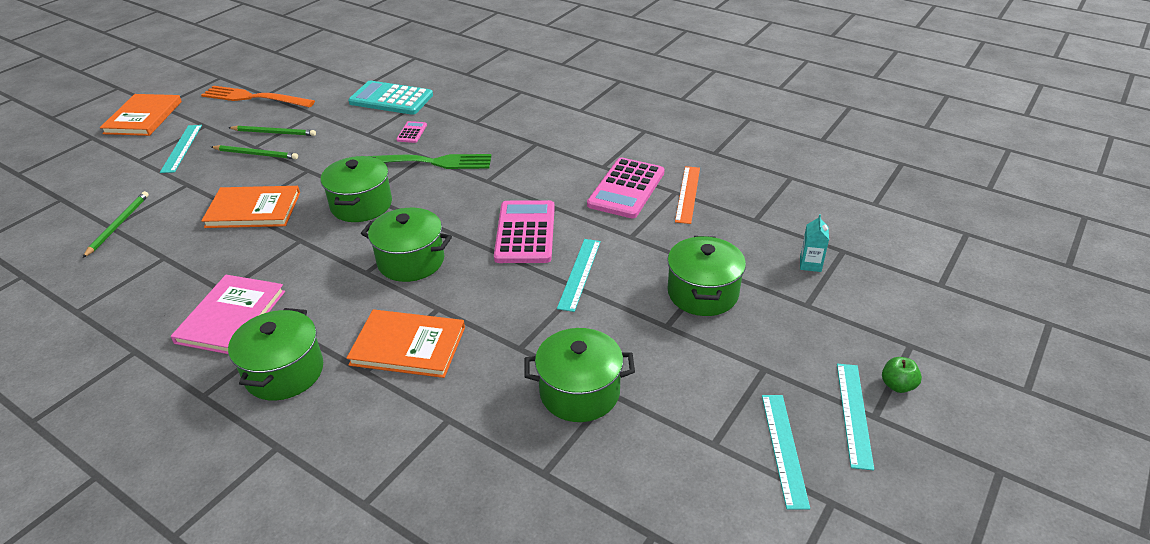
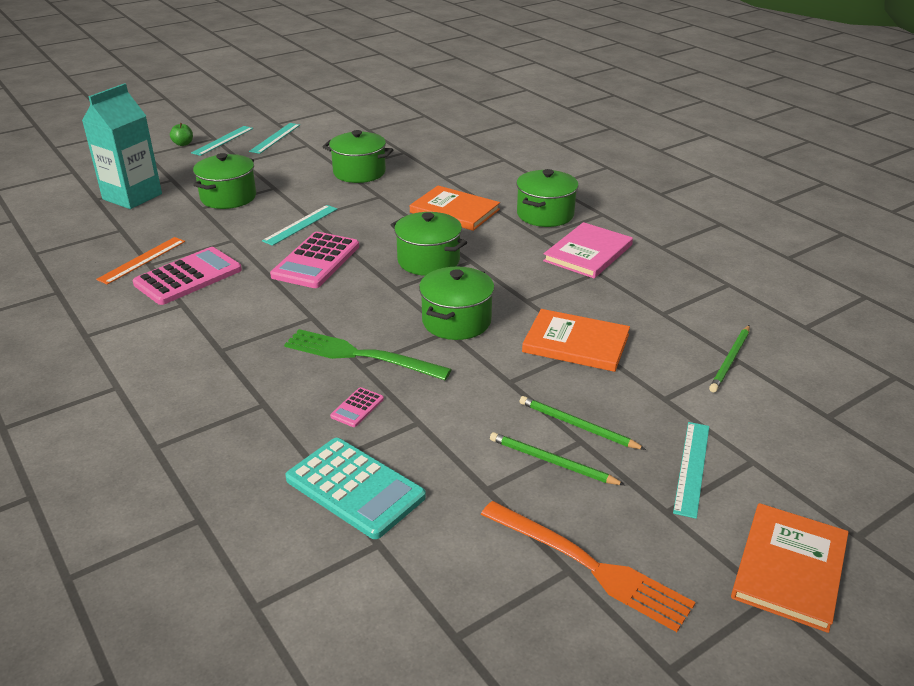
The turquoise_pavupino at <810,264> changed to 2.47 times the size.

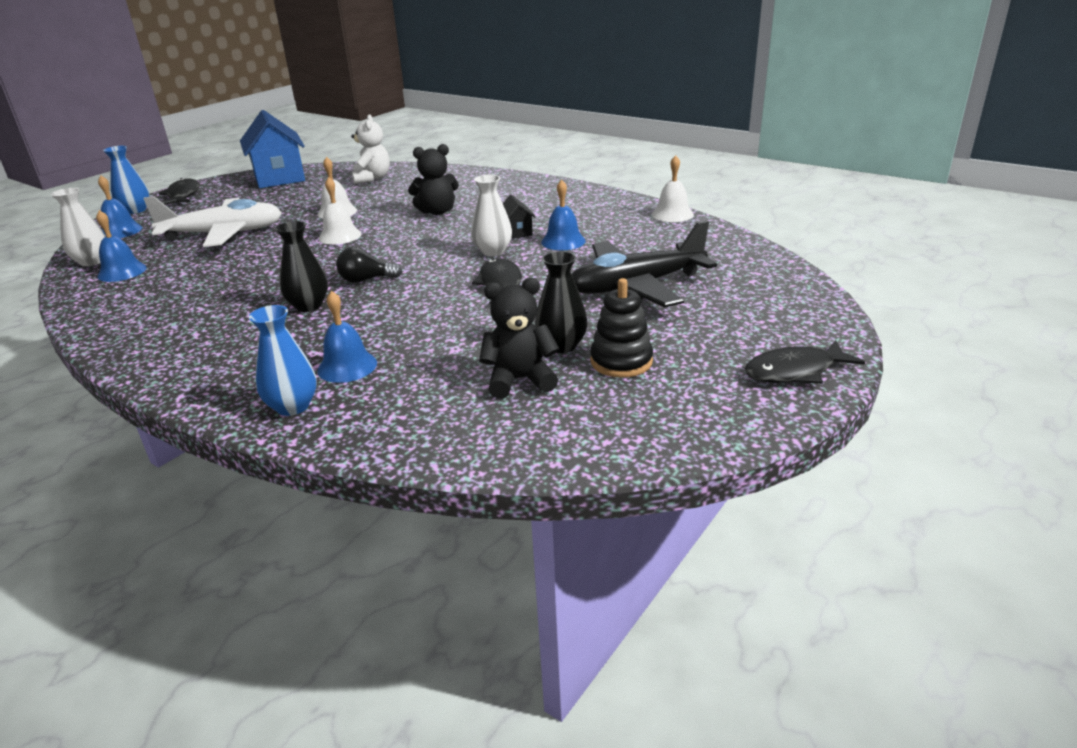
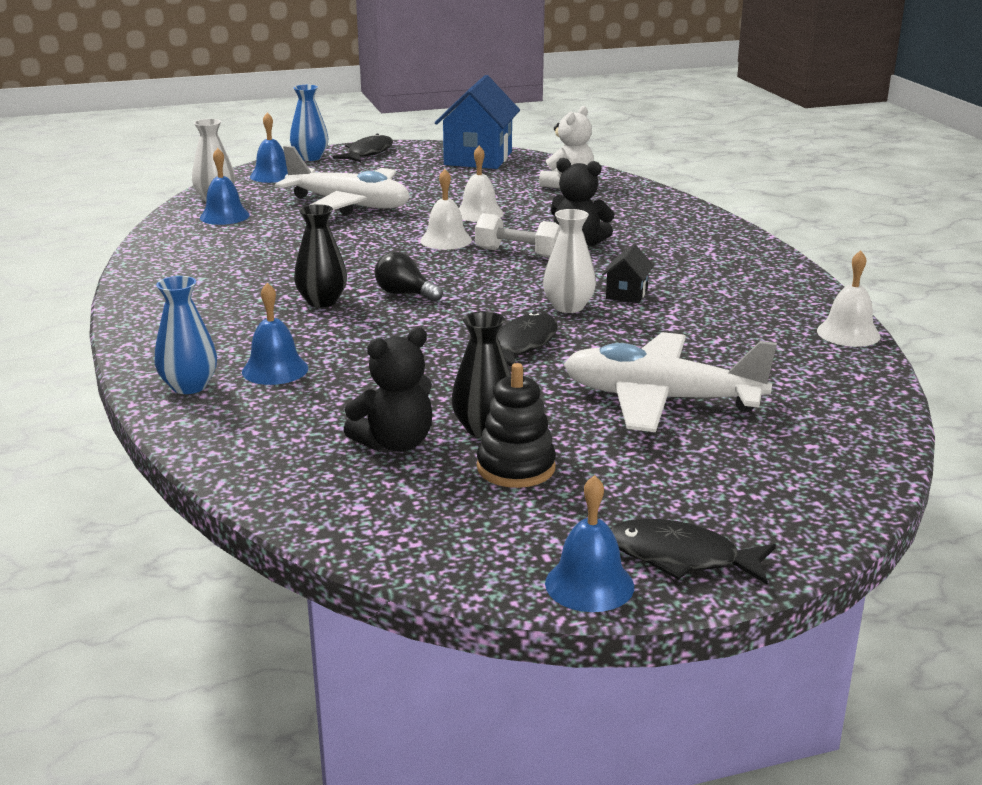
The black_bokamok at <519,380> turned 120 degrees clockwise.
The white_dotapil at <518,253> appeared.
The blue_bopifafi moved from <563,241> to <589,584>.
The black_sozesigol at <636,286> became the white_sozesigol at <660,399>.

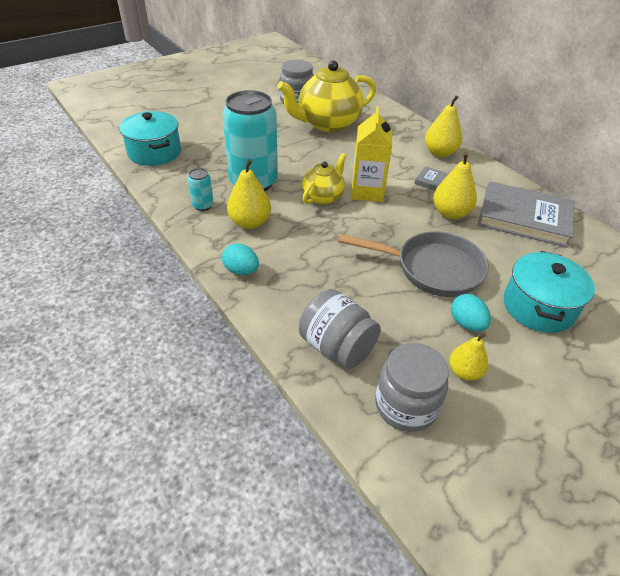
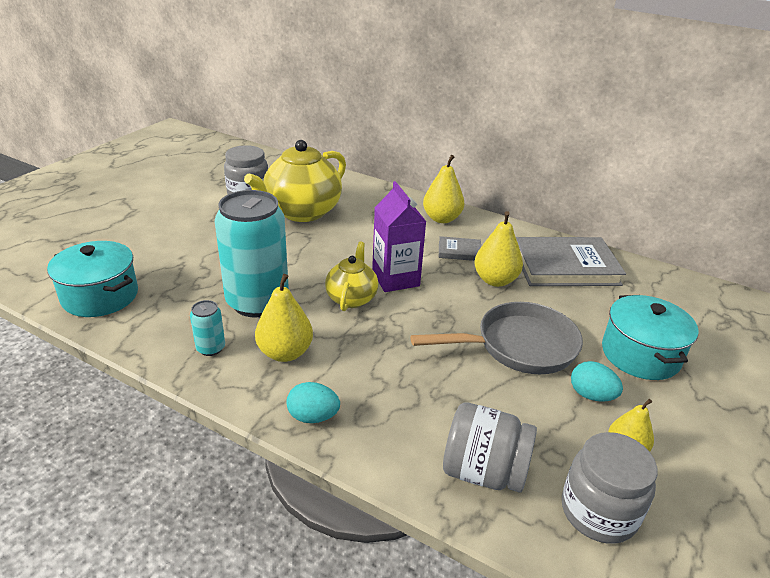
The yellow_pavupino at <367,191> became the purple_pavupino at <395,279>.

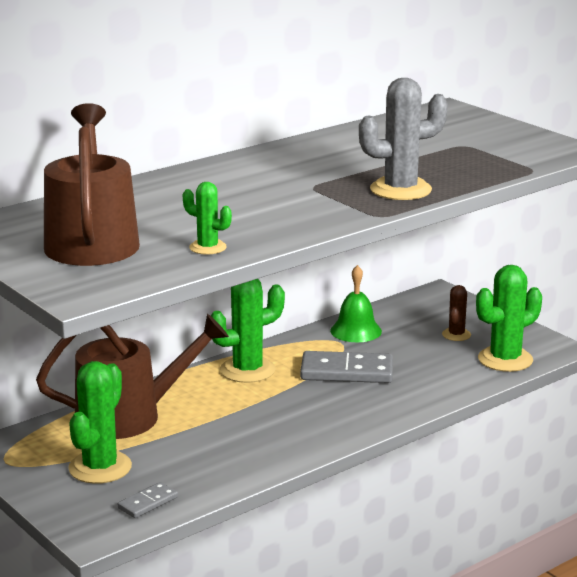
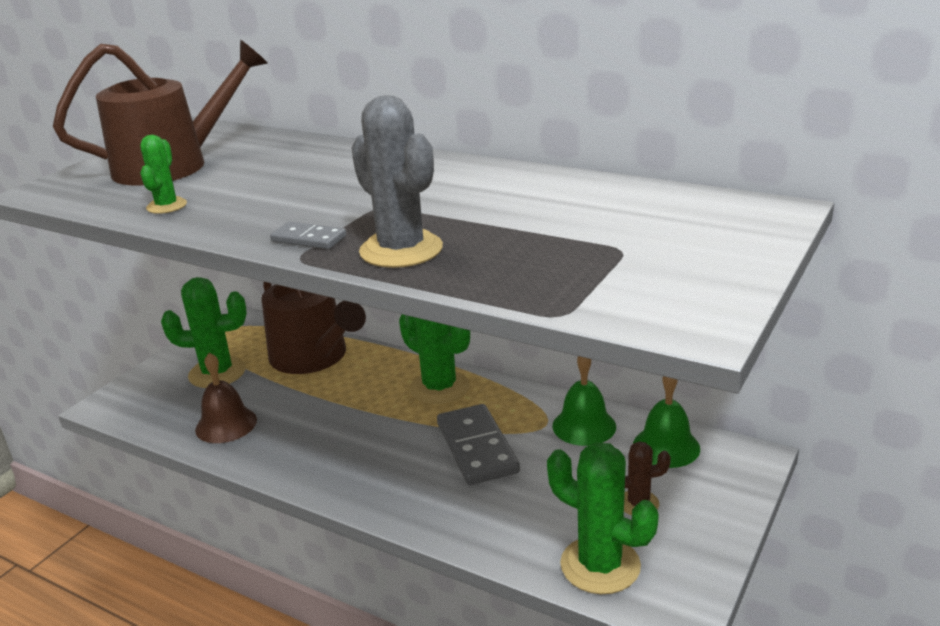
The brown_bopifafi at <226,424> appeared.
The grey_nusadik moved from <148,503> to <309,239>.
The green_bopifafi at <666,446> appeared.

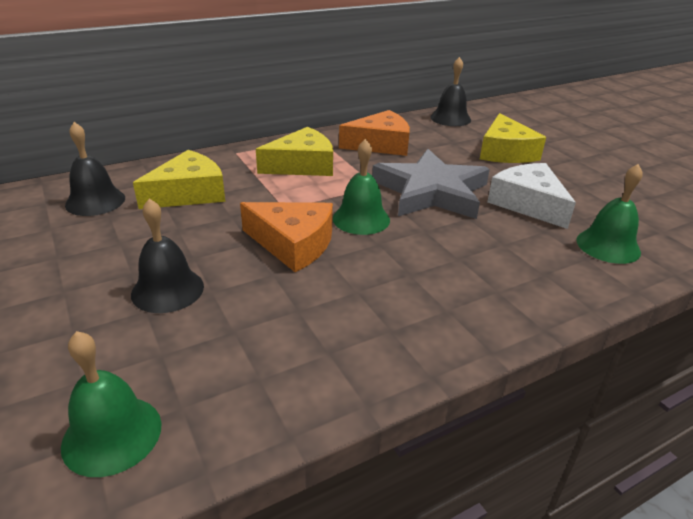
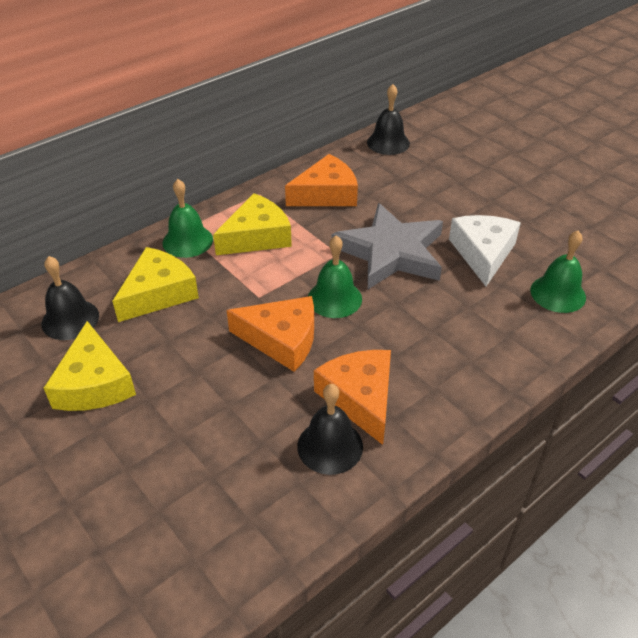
The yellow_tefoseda moved from <505,152> to <94,383>.
The green_bopifafi moved from <112,434> to <187,241>.
The black_bopifafi moved from <167,290> to <330,446>.
The orange_tefoseda at <360,398> appeared.
The white_tefoseda at <528,204> turned 45 degrees clockwise.

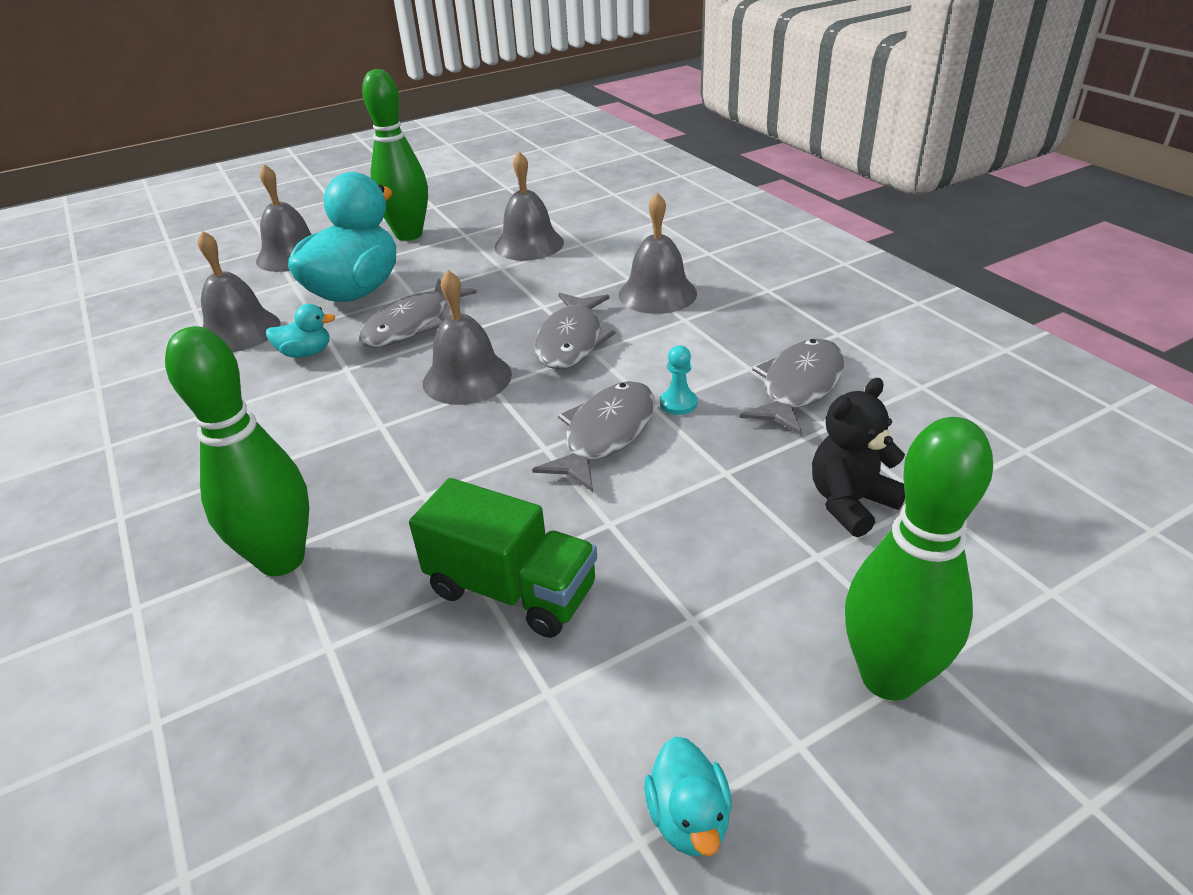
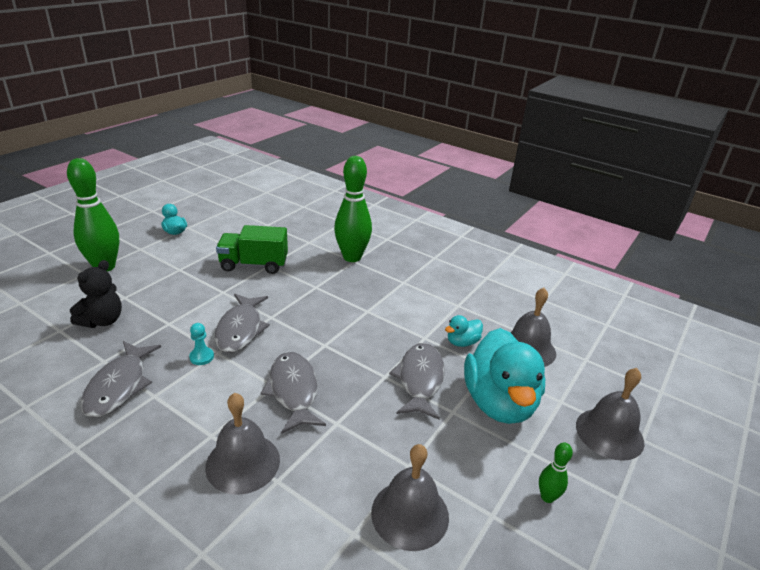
The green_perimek at <409,235> changed to 0.45 times the size.
The grey_bopifafi at <467,378> disappeared.

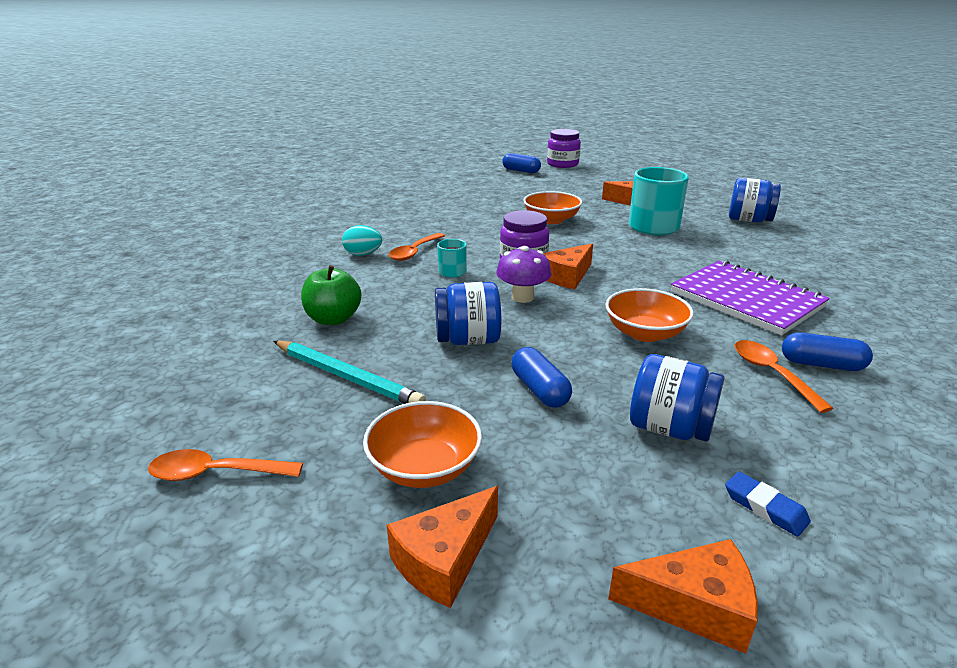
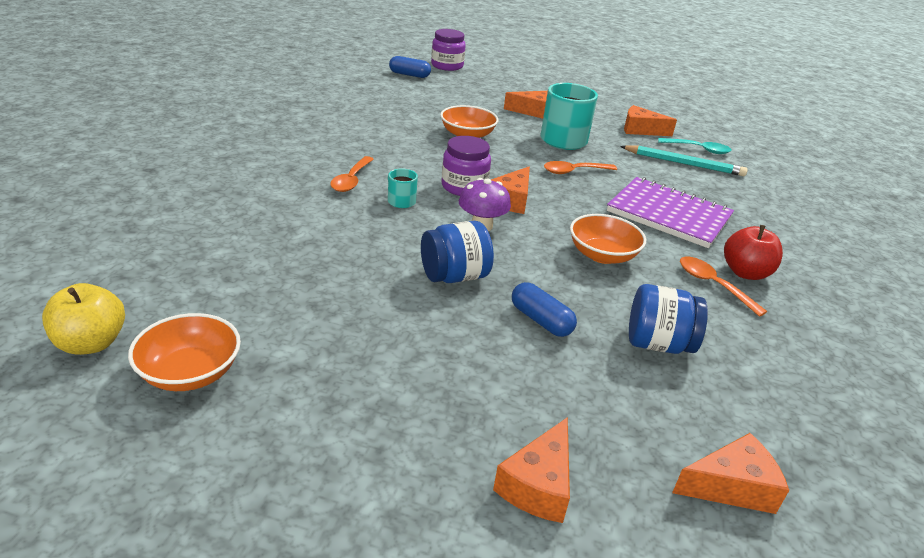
The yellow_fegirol at <91,343> appeared.
The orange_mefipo moved from <424,467> to <190,372>.
The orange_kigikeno moved from <216,473> to <574,171>.
The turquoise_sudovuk moved from <347,377> to <684,164>.
The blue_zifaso at <749,220> was replaced by the orange_tefoseda at <640,130>.
The turquoise_kigikeno at <698,149> appeared.
The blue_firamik at <821,364> was replaced by the red_fegirol at <745,273>.
The green_fegirol at <333,319> disappeared.
The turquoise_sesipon at <363,254> disappeared.
The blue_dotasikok at <765,507> disappeared.

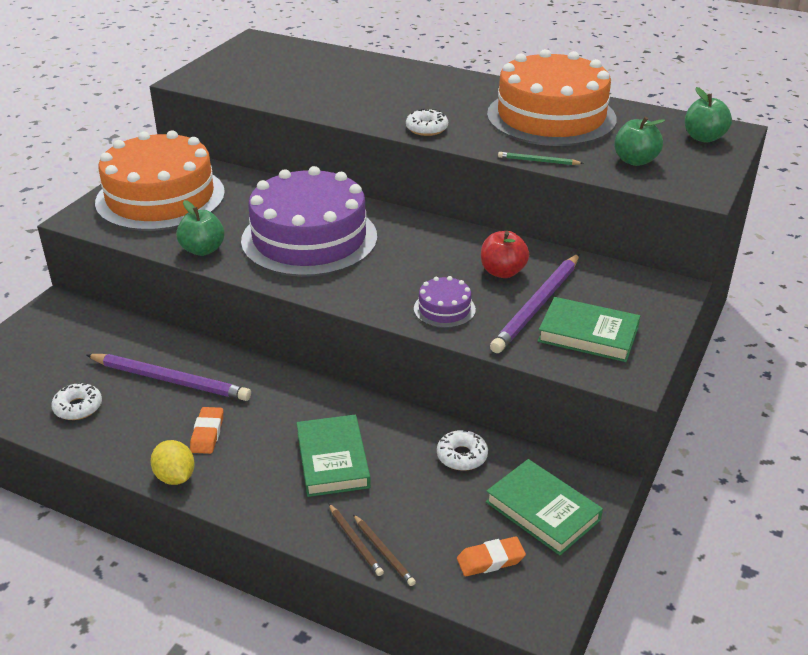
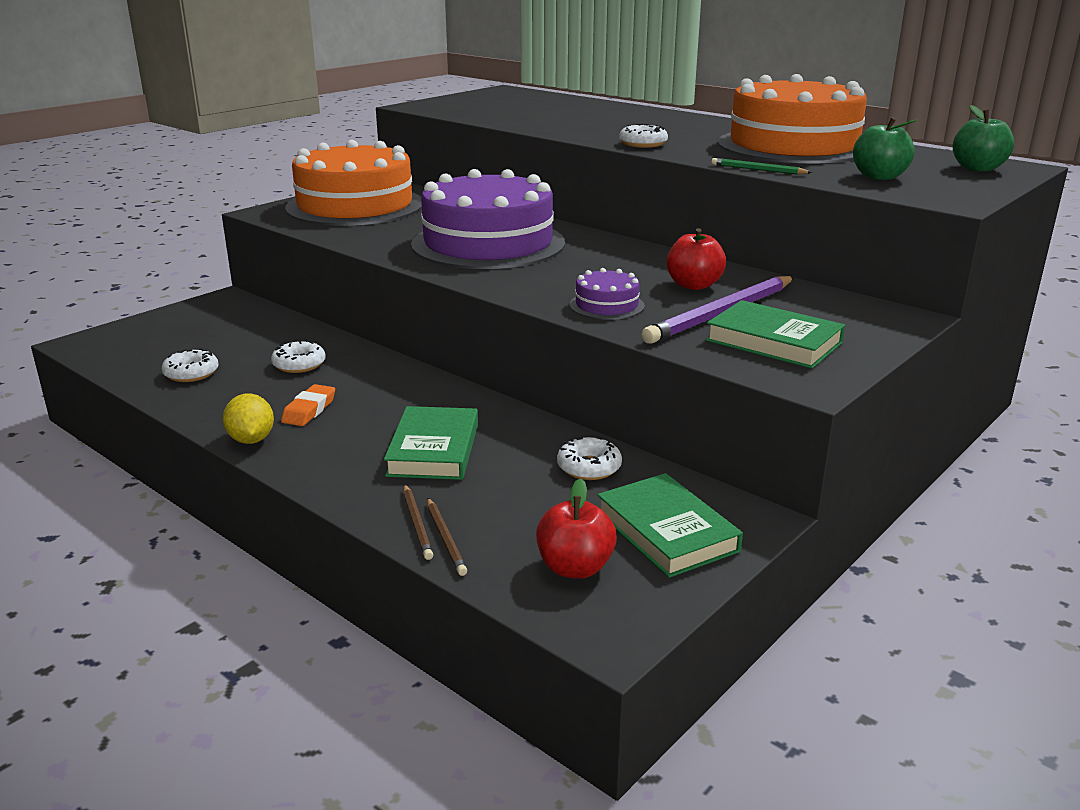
The purple_sudovuk at <170,380> was replaced by the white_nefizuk at <299,364>.
The orange_dotasikok at <490,560> was replaced by the red_fegirol at <575,568>.
The green_fegirol at <203,250> disappeared.

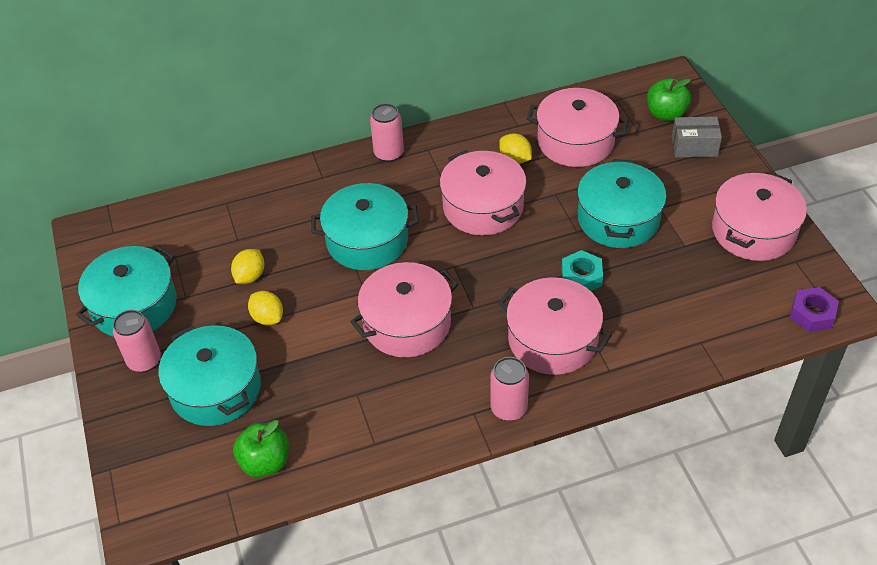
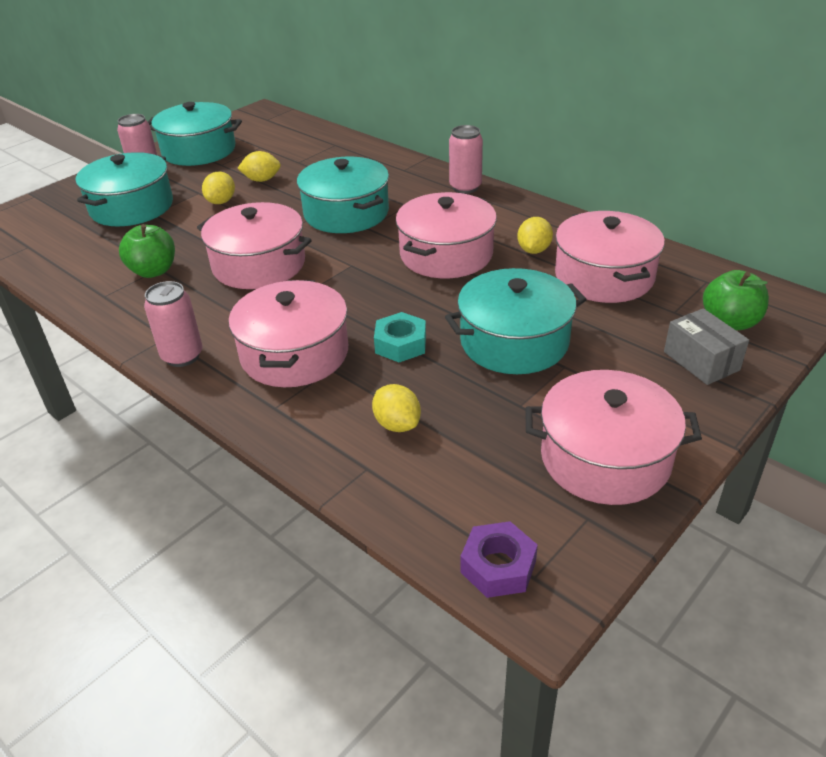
The green_fegirol moved from <265,462> to <153,271>.
The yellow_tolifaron at <397,424> appeared.

